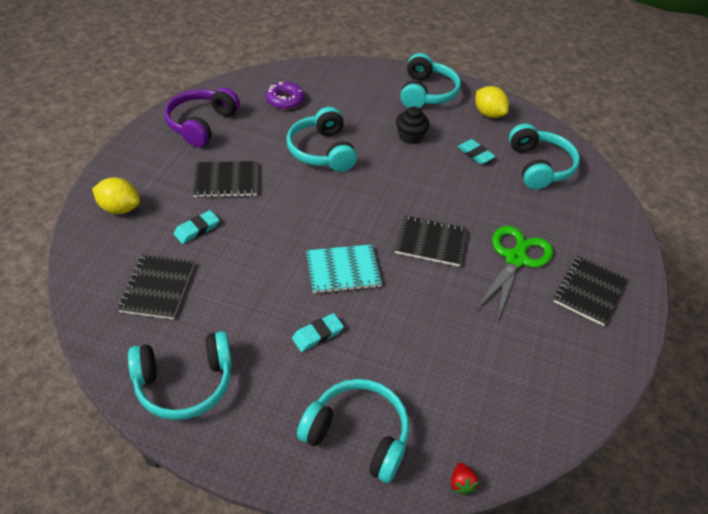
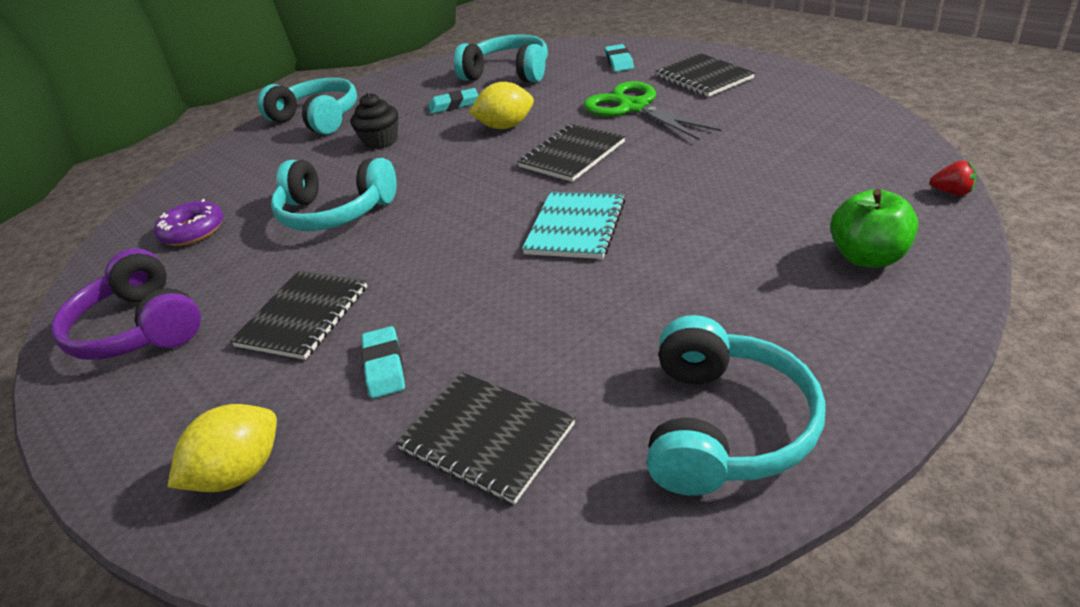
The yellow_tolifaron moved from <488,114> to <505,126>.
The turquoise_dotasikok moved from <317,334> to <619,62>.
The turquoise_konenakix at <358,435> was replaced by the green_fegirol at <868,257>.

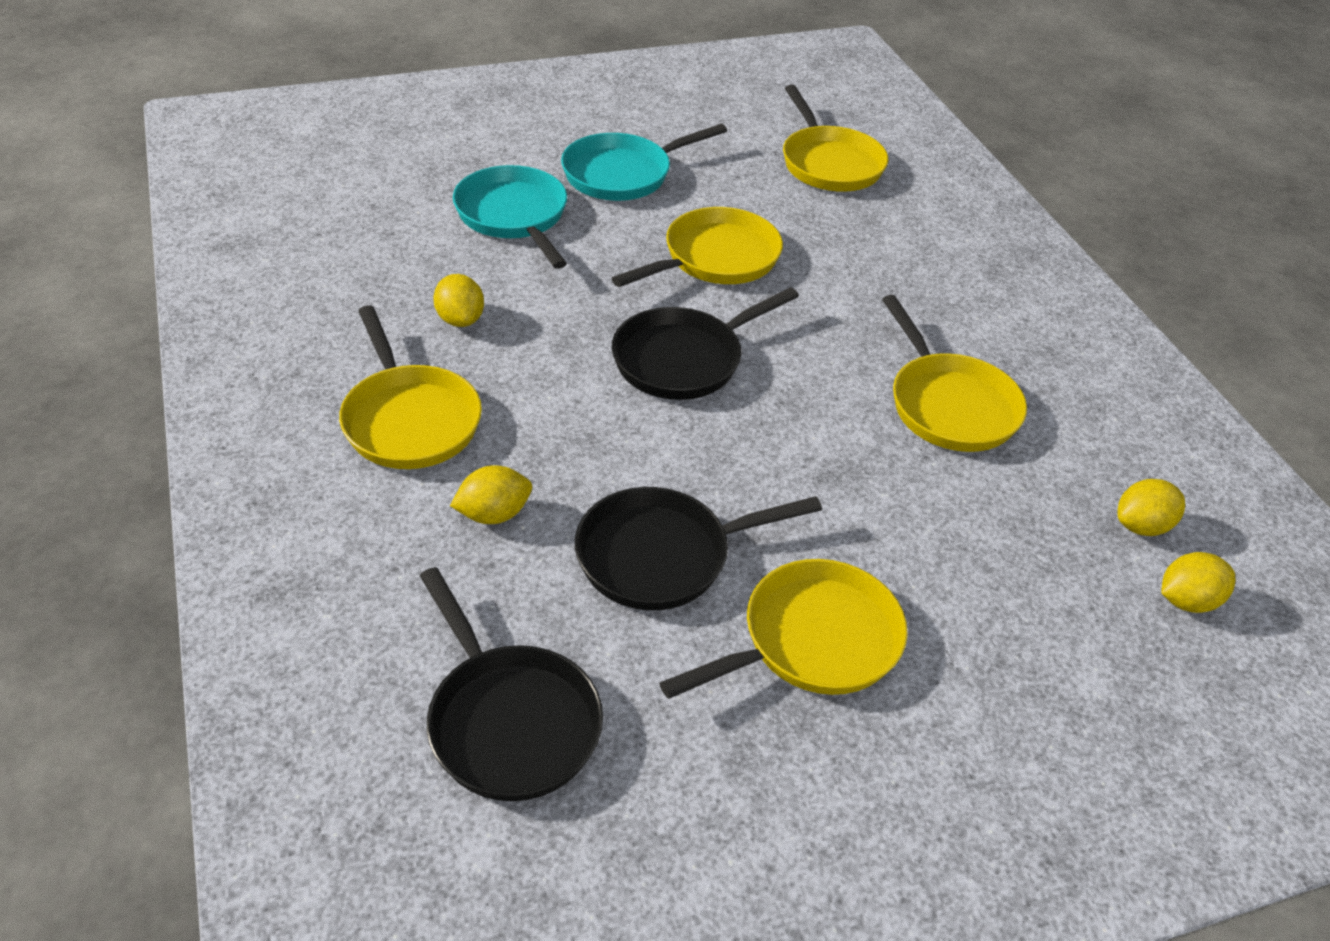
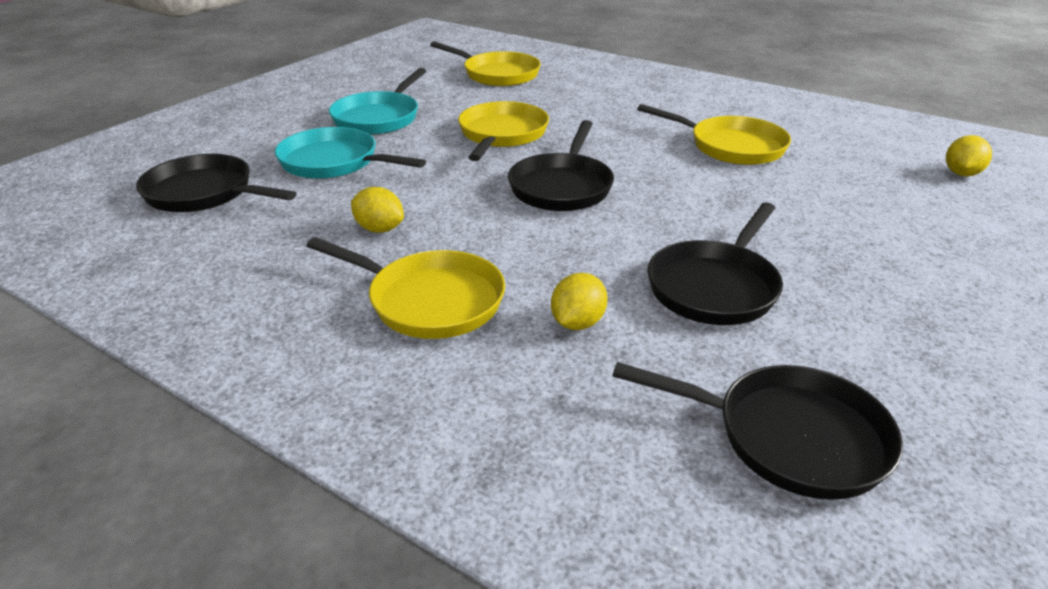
The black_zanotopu at <204,193> appeared.
The yellow_zanotopu at <812,641> disappeared.
The yellow_tolifaron at <1141,526> disappeared.

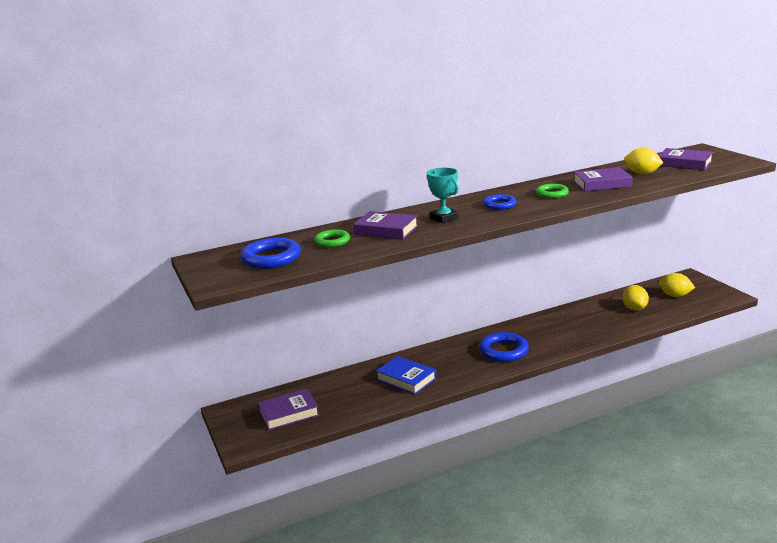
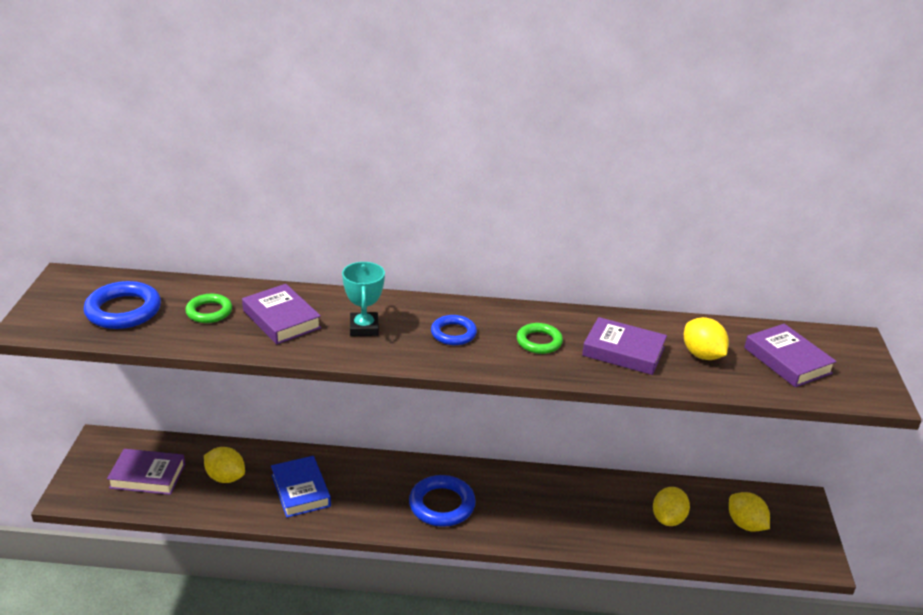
The yellow_tolifaron at <225,477> appeared.

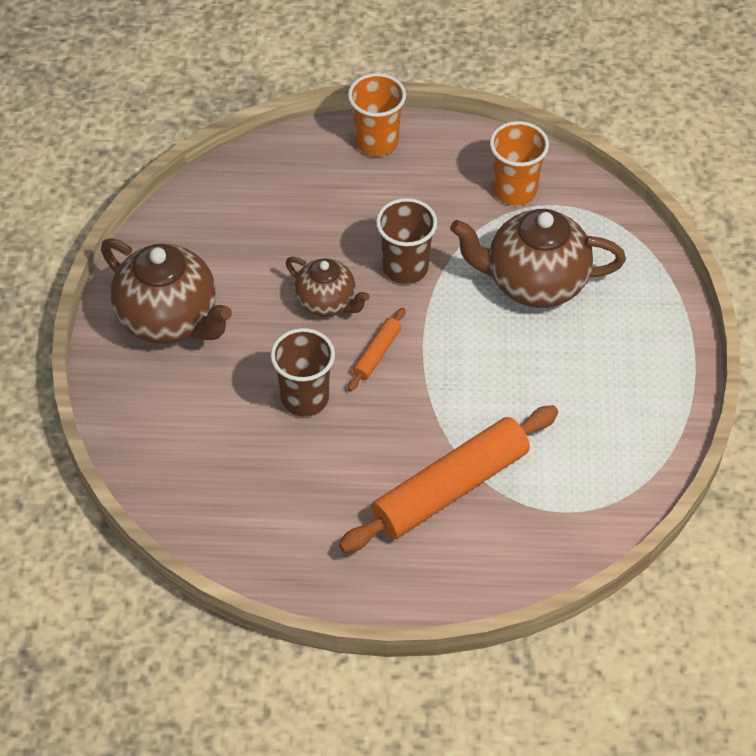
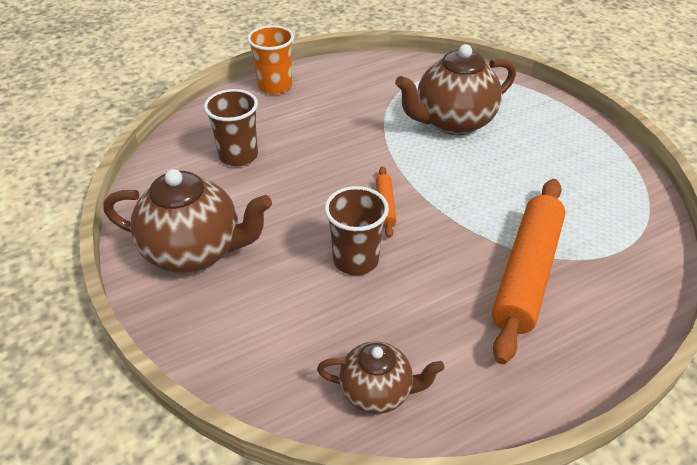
The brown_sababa moved from <405,268> to <238,156>.
The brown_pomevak moved from <327,302> to <377,392>.
The orange_sababa at <514,190> disappeared.

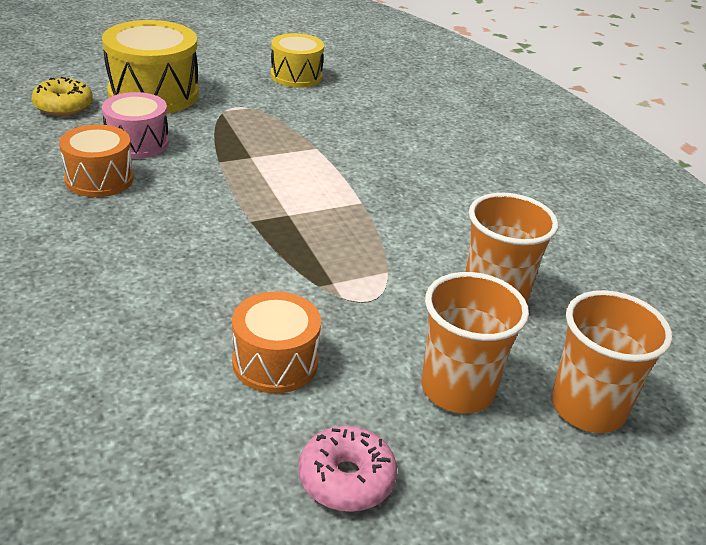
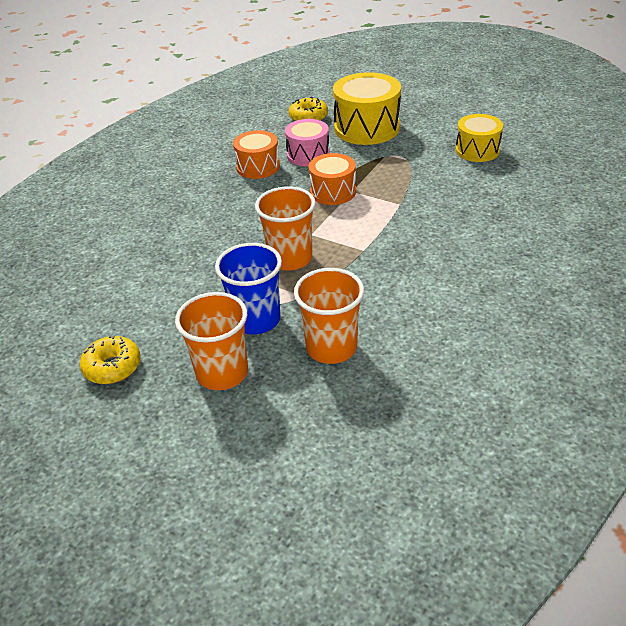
The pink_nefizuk at <346,479> became the yellow_nefizuk at <112,367>.
The blue_sababa at <256,320> appeared.
The orange_sababa moved from <588,408> to <290,258>.
The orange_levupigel moved from <275,362> to <333,192>.

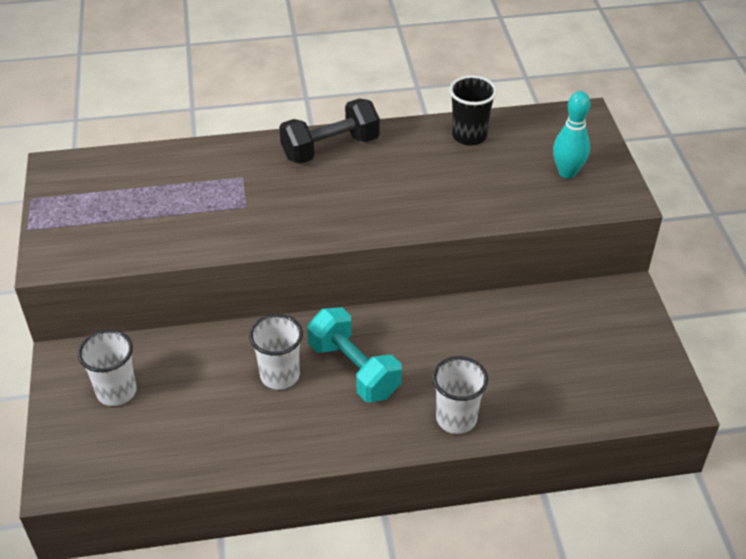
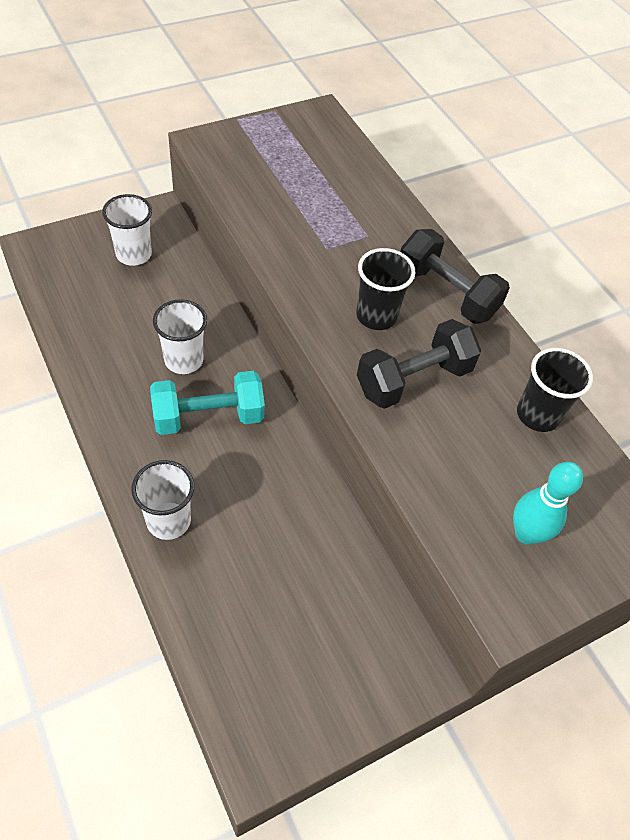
The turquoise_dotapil at <354,369> turned 45 degrees clockwise.
The black_sababa at <376,316> appeared.
The black_dotapil at <413,380> appeared.

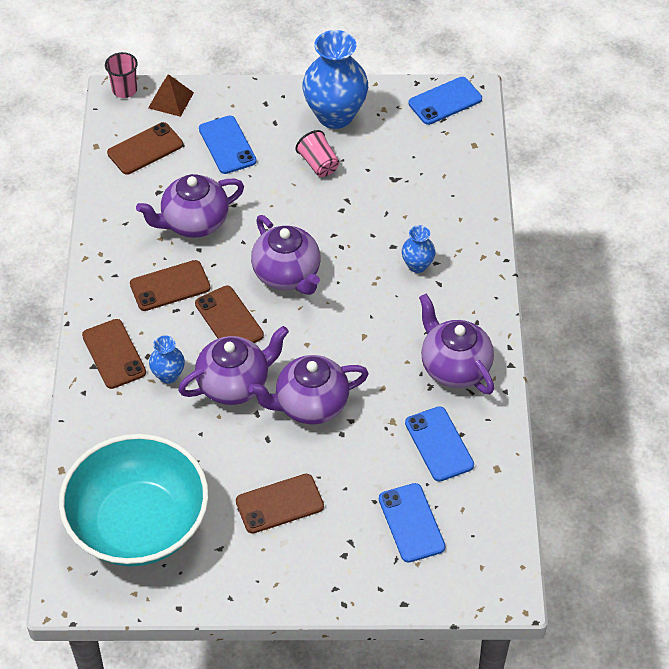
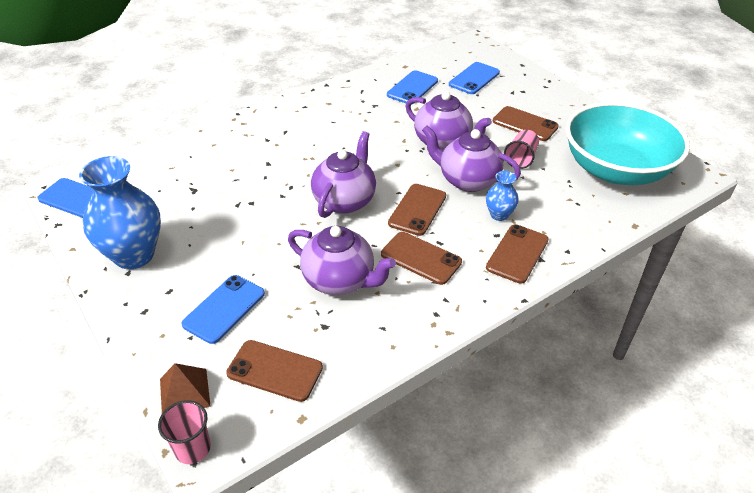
The pink_sababa moved from <318,164> to <521,158>.
The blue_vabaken at <417,265> disappeared.
The purple_pomevak at <454,367> disappeared.

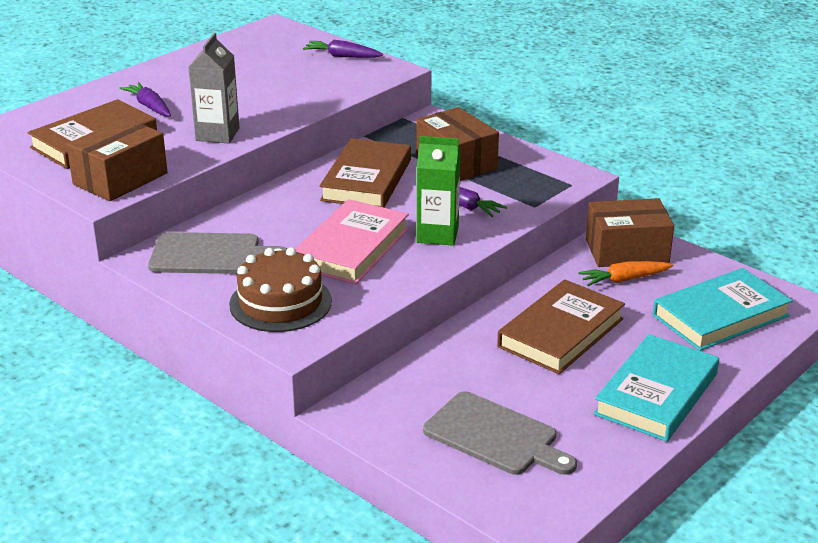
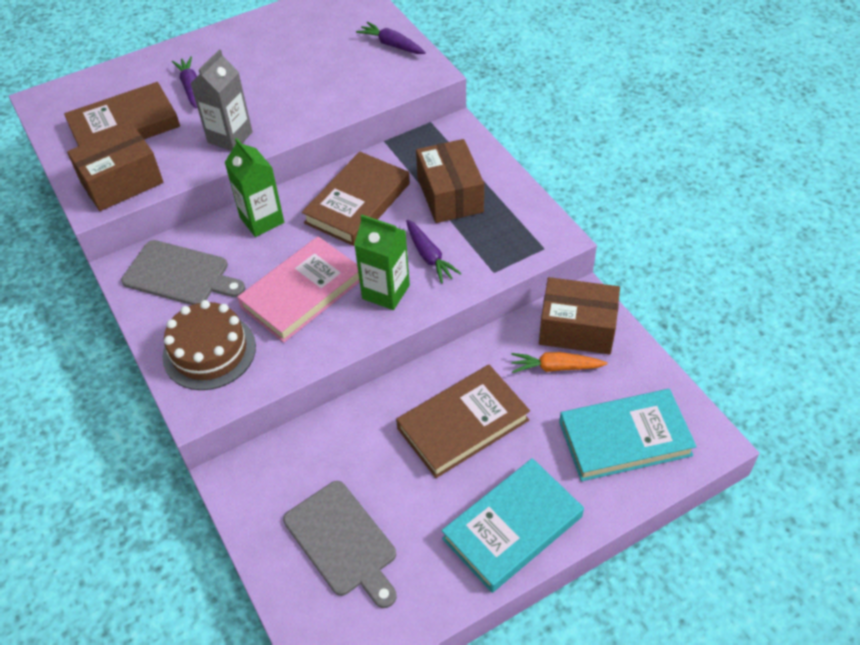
The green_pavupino at <262,220> appeared.

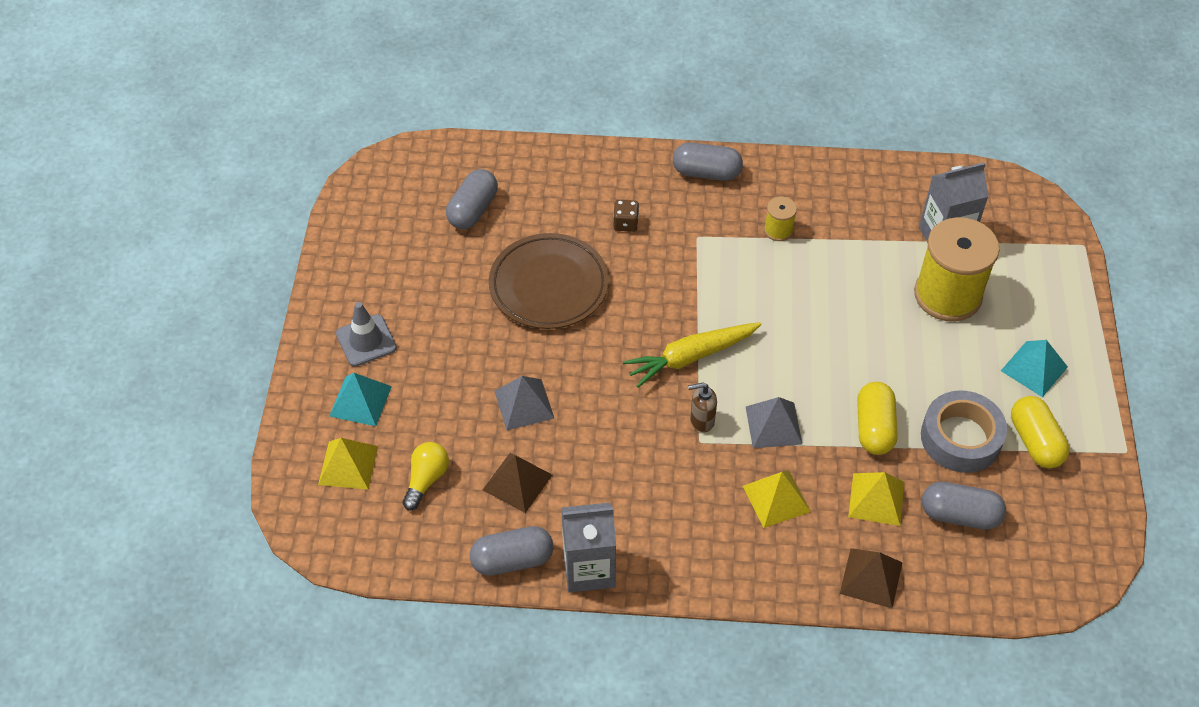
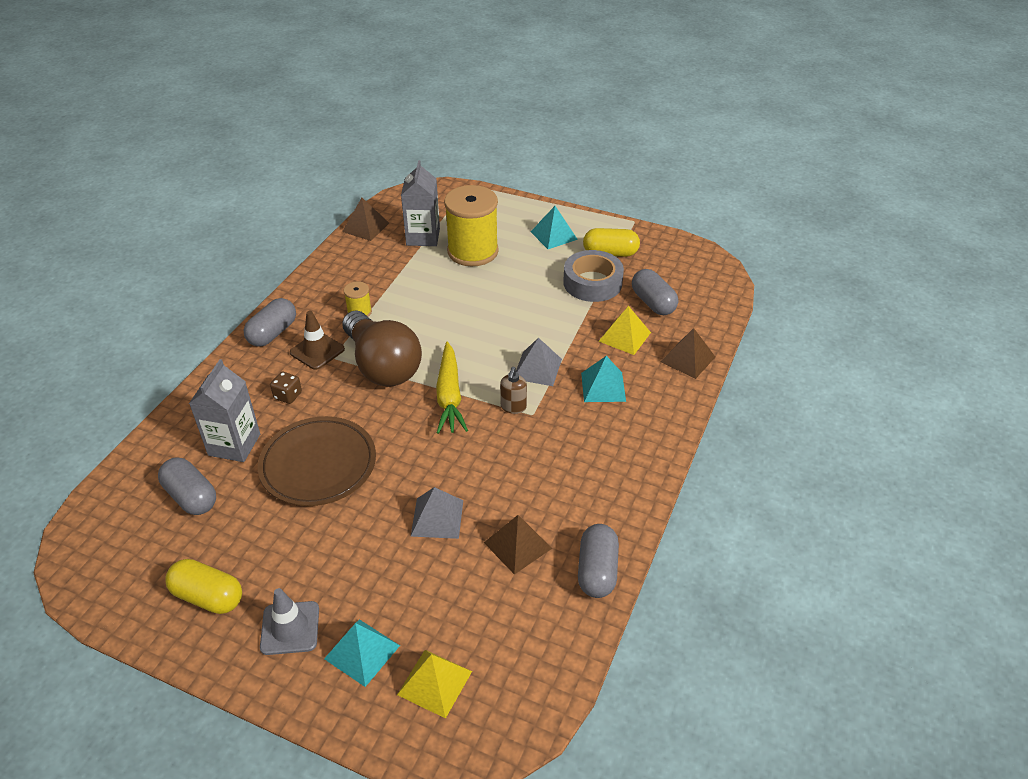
The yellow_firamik moved from <874,428> to <208,596>.
The grey_pavupino moved from <589,569> to <234,445>.
The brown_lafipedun at <317,351> appeared.
The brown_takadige at <365,227> appeared.
The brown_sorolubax at <382,365> appeared.
The yellow_takadige at <776,498> became the turquoise_takadige at <603,387>.
The grey_firamik at <959,515> turned 60 degrees counterclockwise.
The yellow_sorolubax at <426,479> disappeared.

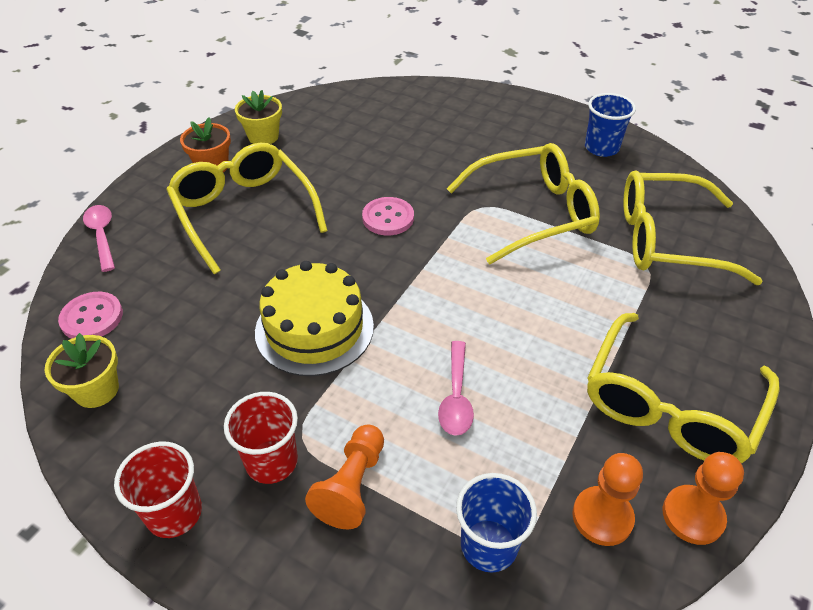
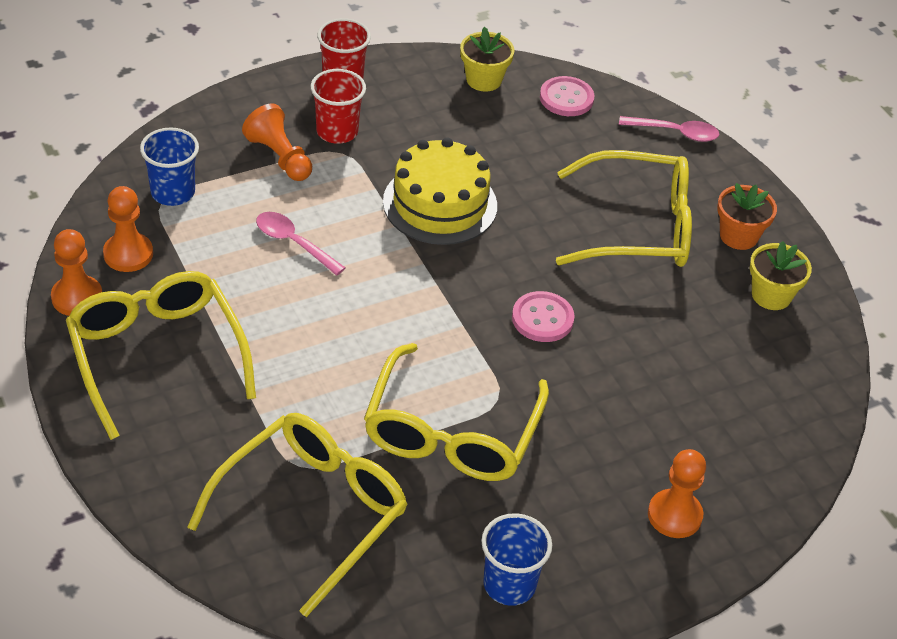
The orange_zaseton at <674,515> appeared.

